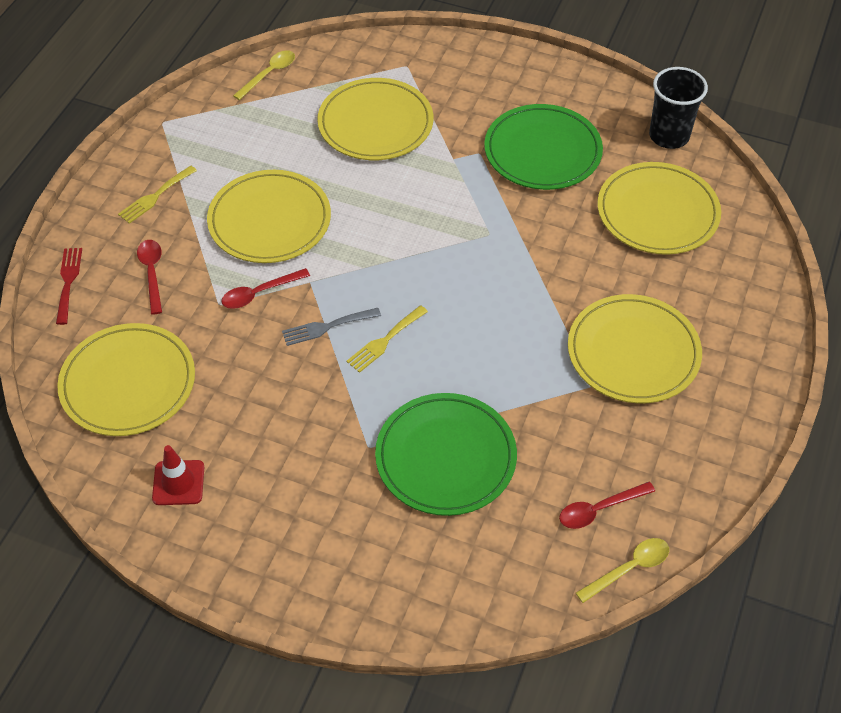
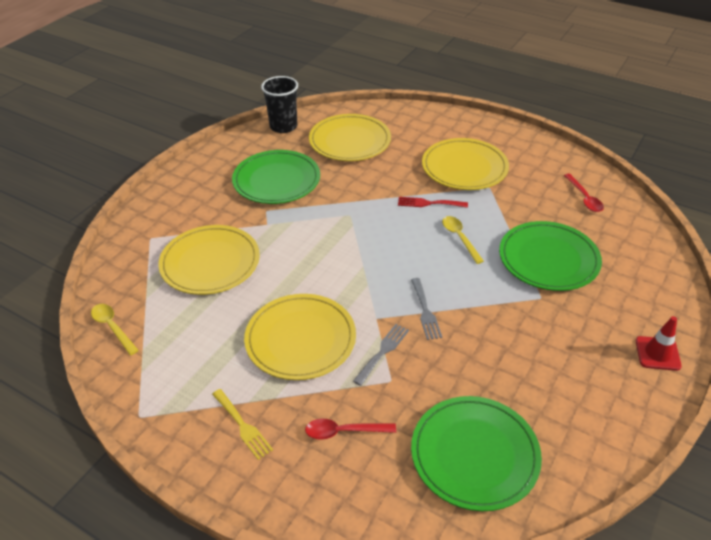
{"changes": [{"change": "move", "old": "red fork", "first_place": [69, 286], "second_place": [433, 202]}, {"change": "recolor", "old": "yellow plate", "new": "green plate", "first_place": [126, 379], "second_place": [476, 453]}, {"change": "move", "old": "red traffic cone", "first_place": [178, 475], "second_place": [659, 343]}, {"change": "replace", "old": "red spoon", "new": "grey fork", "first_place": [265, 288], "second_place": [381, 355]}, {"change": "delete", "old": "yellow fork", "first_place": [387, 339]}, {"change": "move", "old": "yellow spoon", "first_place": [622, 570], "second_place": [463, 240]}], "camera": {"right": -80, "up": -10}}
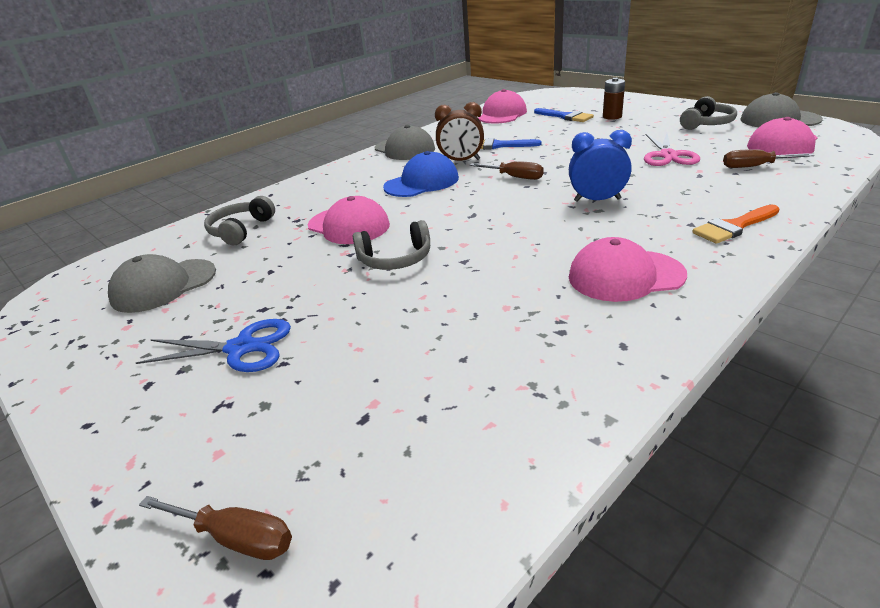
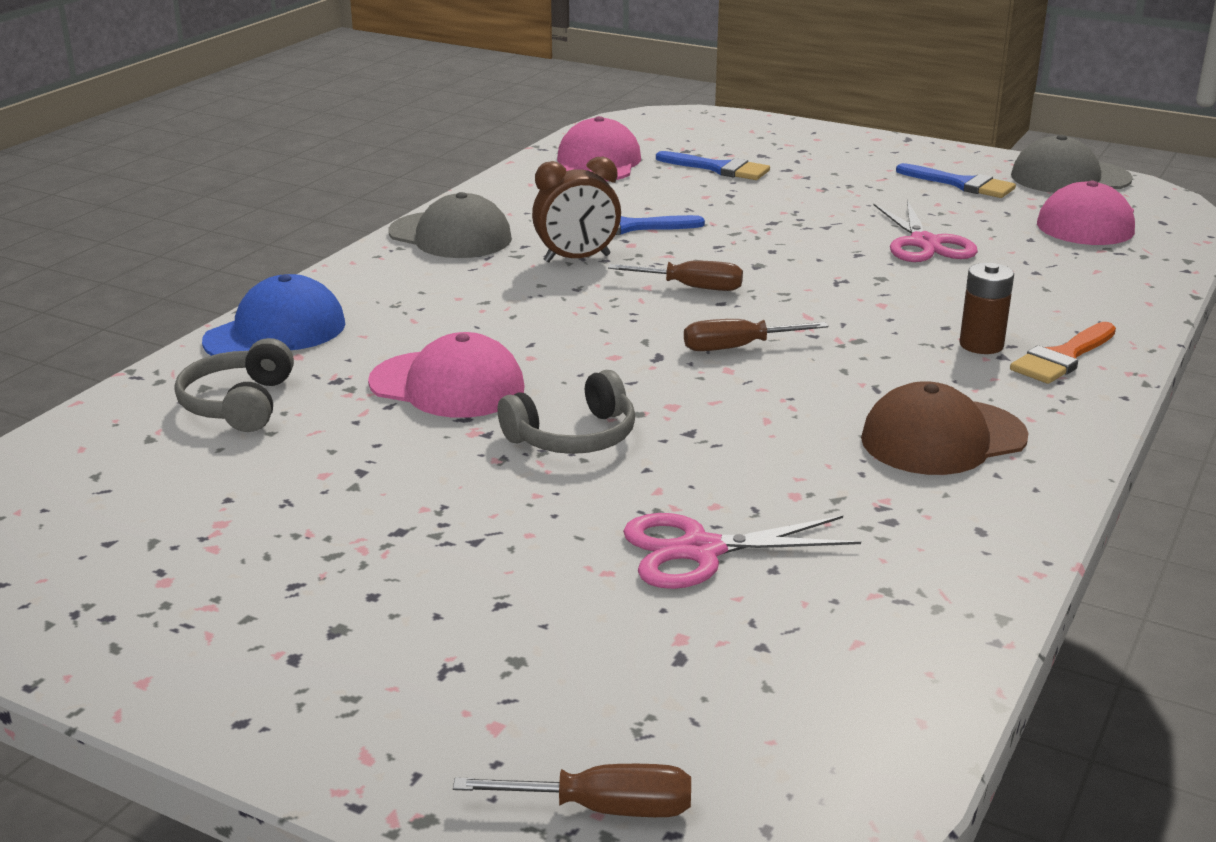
{"changes": [{"change": "delete", "old": "grey cap", "first_place": [162, 283]}, {"change": "delete", "old": "blue scissors", "first_place": [213, 345]}, {"change": "move", "old": "blue cap", "first_place": [421, 174], "second_place": [274, 315]}, {"change": "delete", "old": "blue clock", "first_place": [600, 166]}, {"change": "recolor", "old": "pink cap", "new": "brown cap", "first_place": [628, 269], "second_place": [944, 428]}, {"change": "move", "old": "brown battery", "first_place": [614, 99], "second_place": [986, 308]}, {"change": "replace", "old": "grey headphones", "new": "blue brush", "first_place": [708, 113], "second_place": [956, 180]}, {"change": "move", "old": "brown screwdriver", "first_place": [768, 158], "second_place": [756, 335]}, {"change": "insert", "new": "pink scissors", "second_place": [742, 551]}], "camera": {"right": -20, "up": -5}}
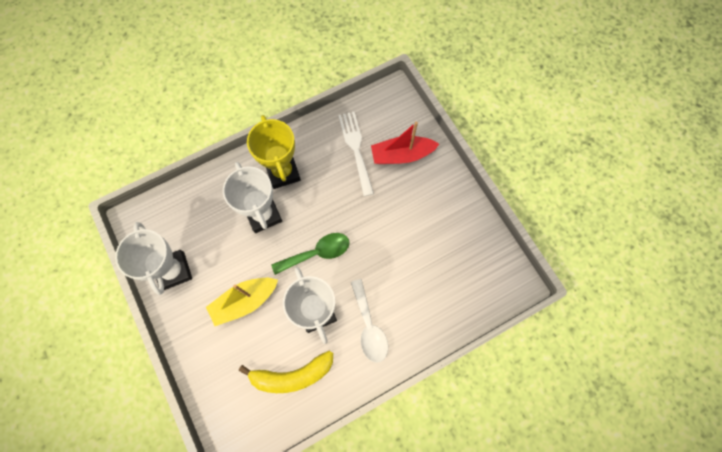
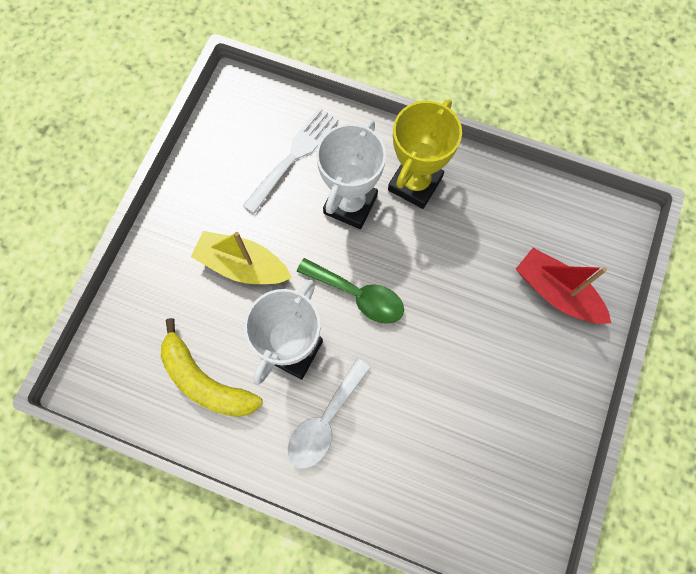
{"changes": [{"change": "delete", "old": "white trophy", "first_place": [153, 258]}, {"change": "move", "old": "white fork", "first_place": [356, 154], "second_place": [290, 160]}], "camera": {"right": 50, "up": 0}}
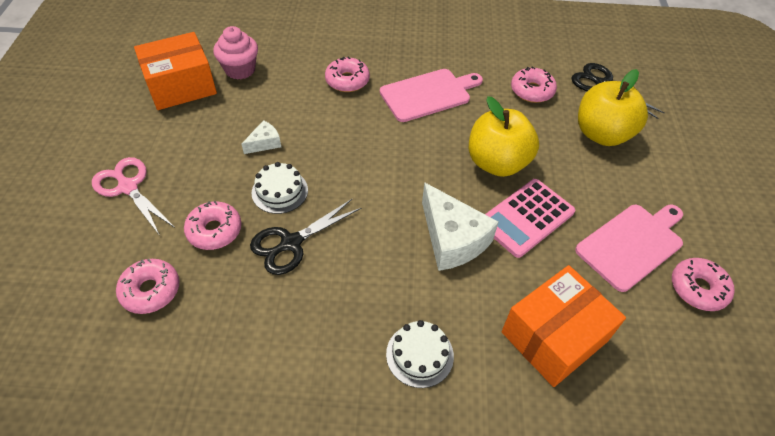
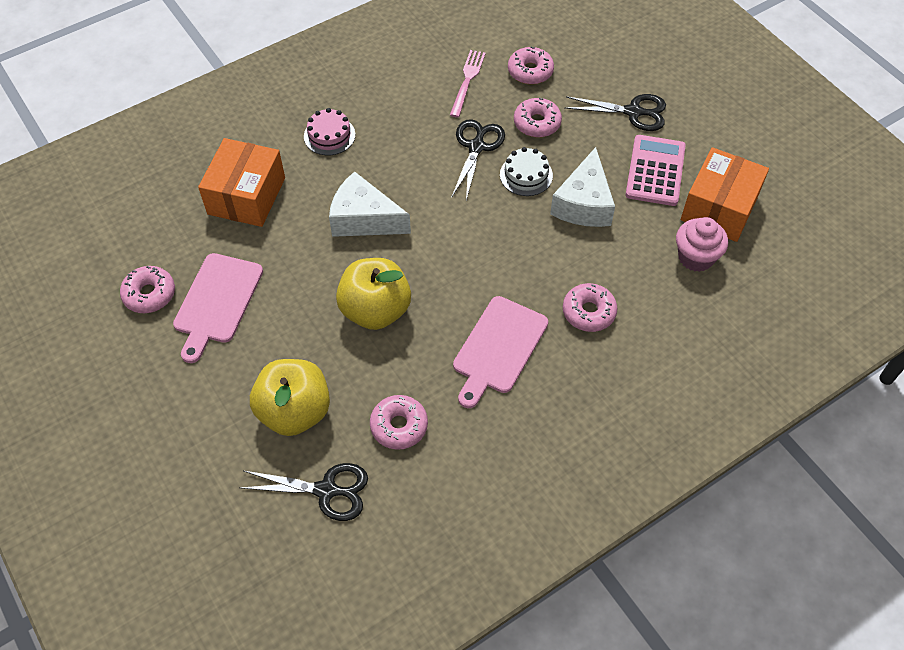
{"changes": [{"change": "recolor", "old": "pink scissors", "new": "black scissors", "first_place": [133, 196], "second_place": [615, 112]}, {"change": "resize", "old": "white cheese", "first_place": [261, 137], "second_place": [582, 187], "factor": 2.02}, {"change": "recolor", "old": "white cake", "new": "pink cake", "first_place": [420, 354], "second_place": [329, 131]}, {"change": "move", "old": "pink calculator", "first_place": [530, 218], "second_place": [655, 170]}, {"change": "insert", "new": "pink fork", "second_place": [468, 83]}], "camera": {"right": 145, "up": 5}}
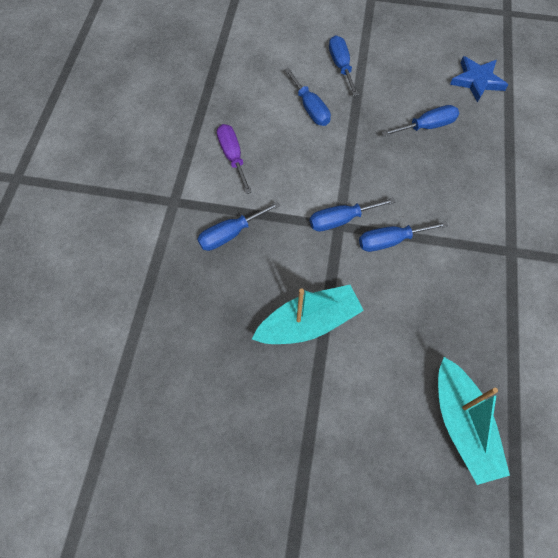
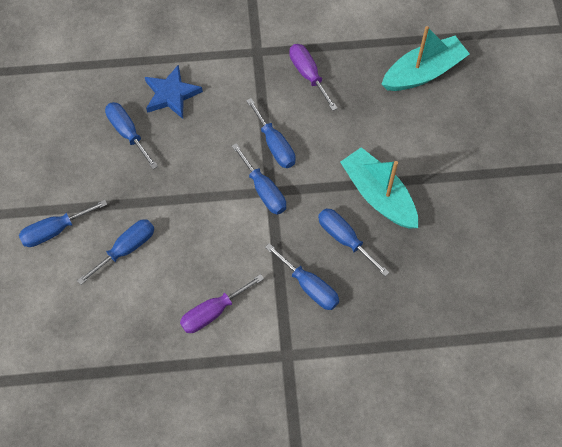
{"changes": [{"change": "move", "old": "blue star", "first_place": [479, 79], "second_place": [174, 91]}, {"change": "insert", "new": "purple screwdriver", "second_place": [313, 77]}, {"change": "insert", "new": "blue screwdriver", "second_place": [354, 242]}], "camera": {"right": -105, "up": 0}}
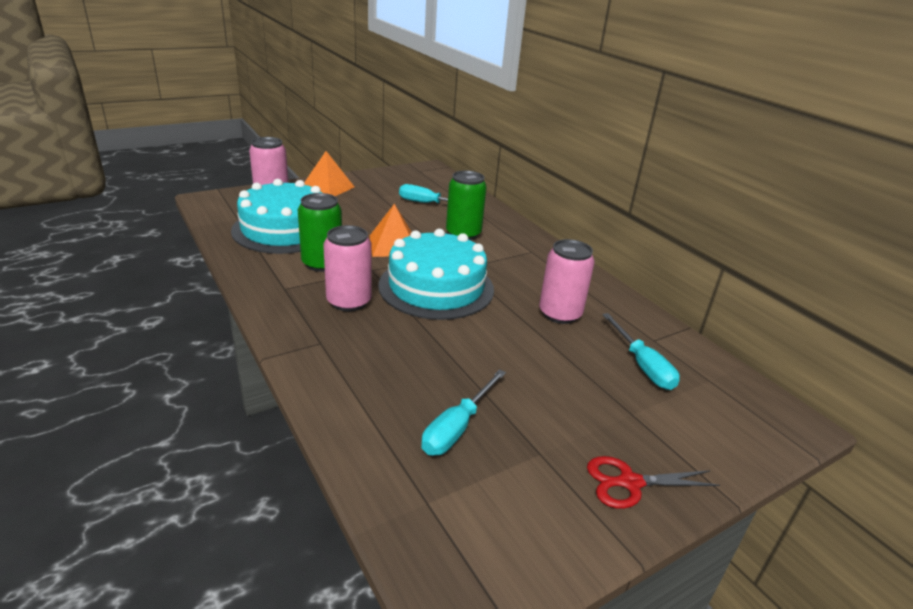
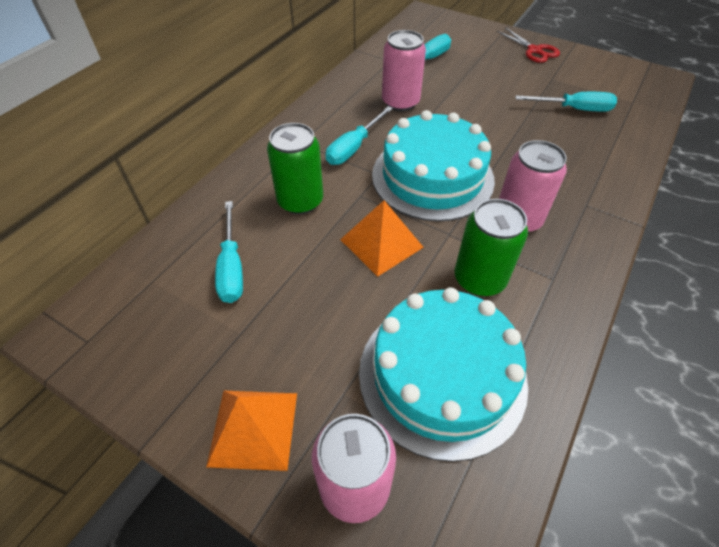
{"changes": [{"change": "insert", "new": "turquoise screwdriver", "second_place": [359, 135]}], "camera": {"right": -115, "up": 20}}
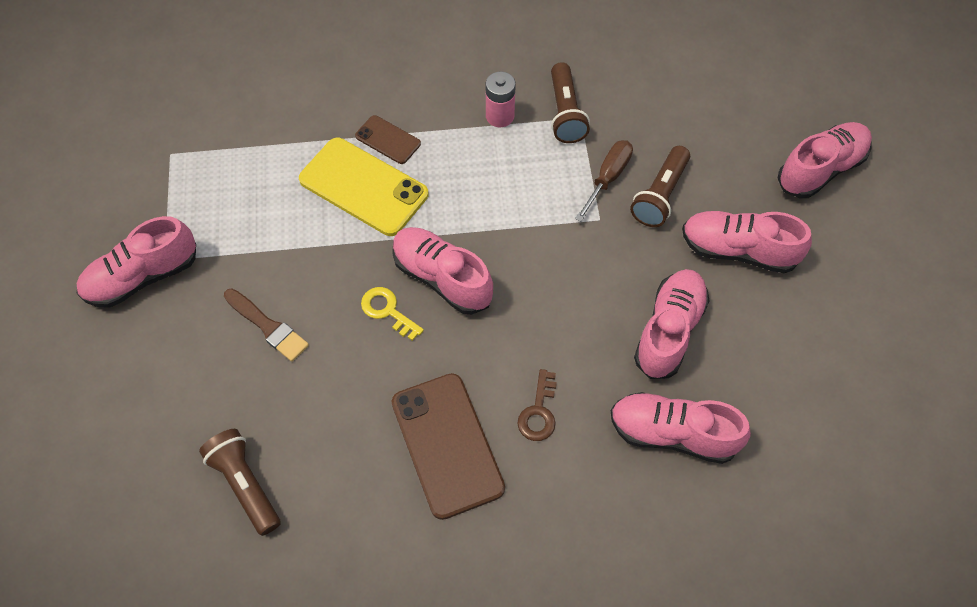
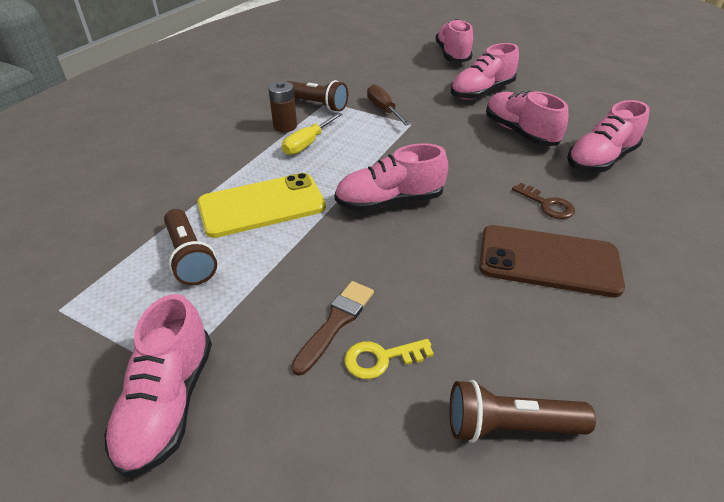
{"changes": [{"change": "rotate", "old": "brown brush", "first_place": [266, 325], "second_place": [332, 328], "degrees": -45}, {"change": "delete", "old": "brown phone", "first_place": [388, 139]}, {"change": "move", "old": "yellow key", "first_place": [392, 314], "second_place": [389, 359]}, {"change": "recolor", "old": "pink battery", "new": "brown battery", "first_place": [501, 99], "second_place": [282, 106]}, {"change": "move", "old": "brown flashlight", "first_place": [660, 186], "second_place": [190, 247]}, {"change": "insert", "new": "yellow screwdriver", "second_place": [312, 134]}], "camera": {"right": -55, "up": -20}}
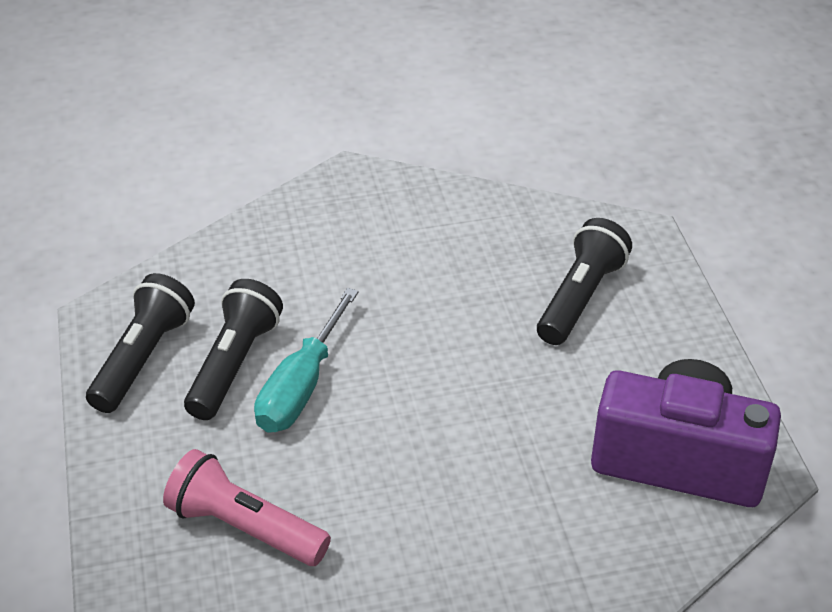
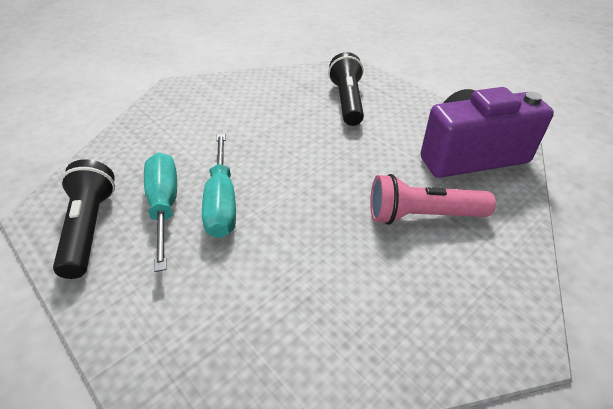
{"changes": [{"change": "move", "old": "pink flashlight", "first_place": [247, 507], "second_place": [433, 199]}, {"change": "replace", "old": "black flashlight", "new": "turquoise screwdriver", "first_place": [233, 349], "second_place": [160, 212]}], "camera": {"right": -30, "up": 0}}
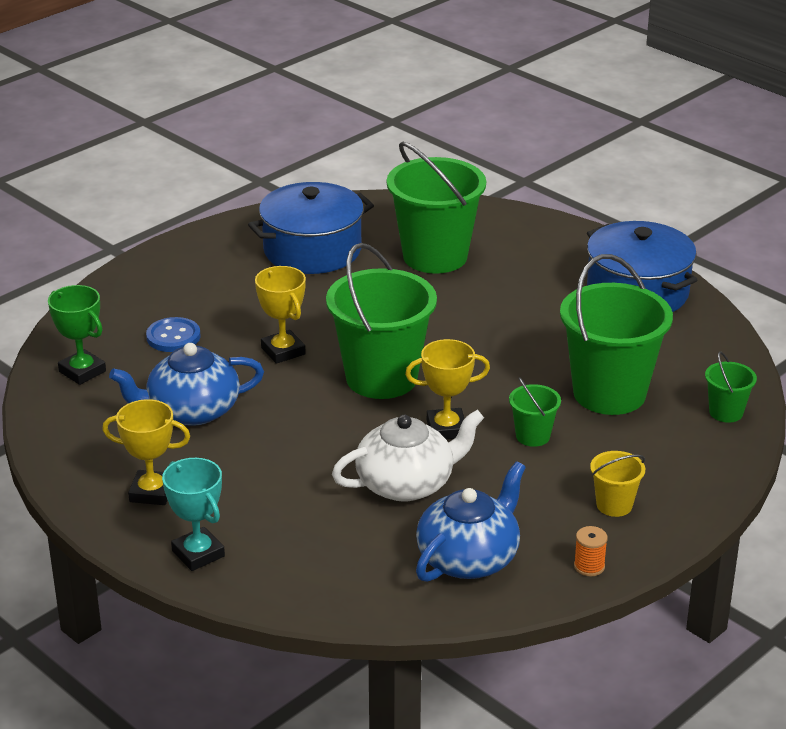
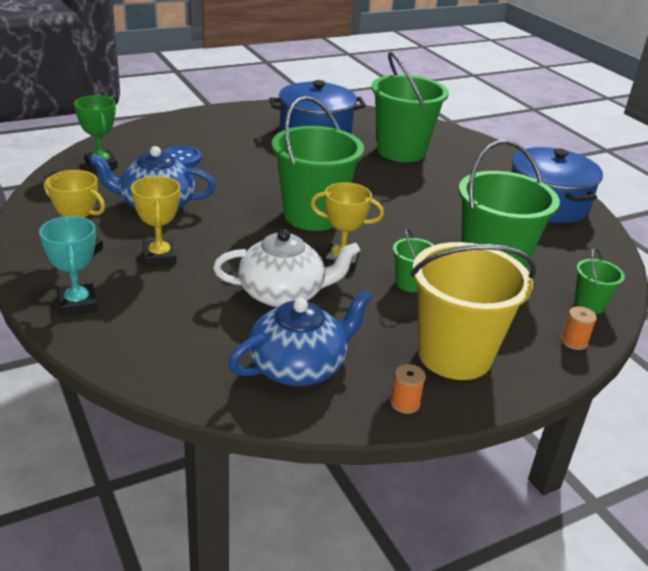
{"changes": [{"change": "move", "old": "yellow trophy", "first_place": [280, 315], "second_place": [155, 221]}, {"change": "resize", "old": "yellow bucket", "first_place": [617, 484], "second_place": [473, 311], "factor": 2.2}, {"change": "insert", "new": "orange spool", "second_place": [579, 328]}], "camera": {"right": 15, "up": 0}}
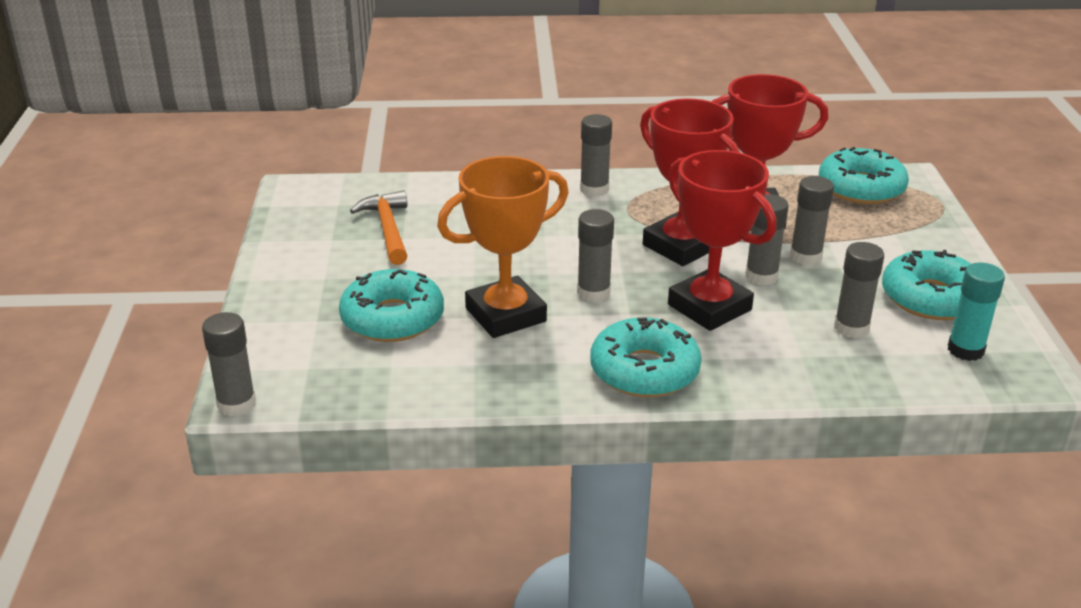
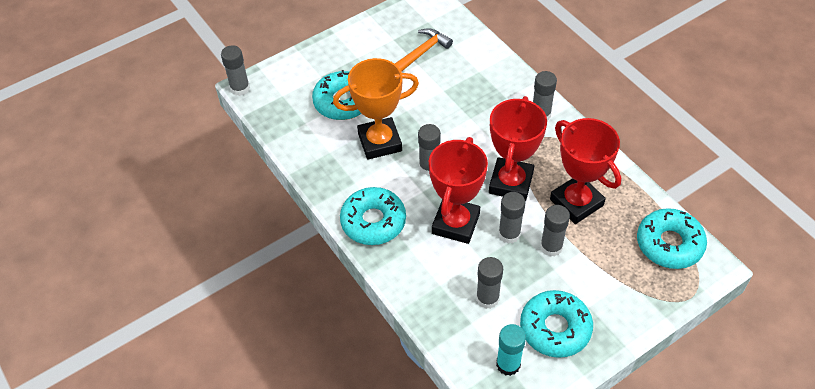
{"changes": [{"change": "rotate", "old": "orange trophy", "first_place": [503, 247], "second_place": [376, 109], "degrees": -45}], "camera": {"right": 60, "up": 20}}
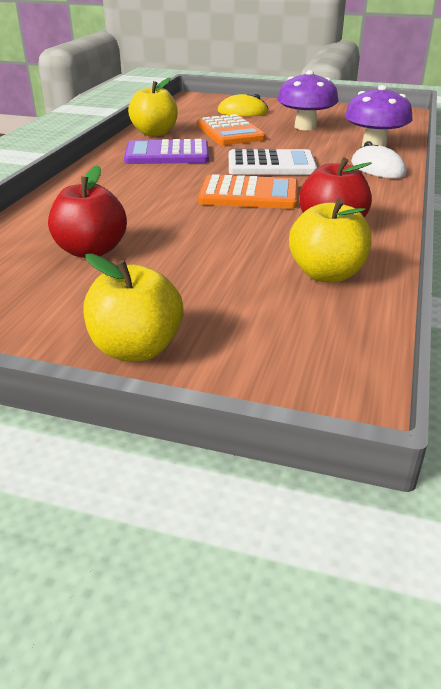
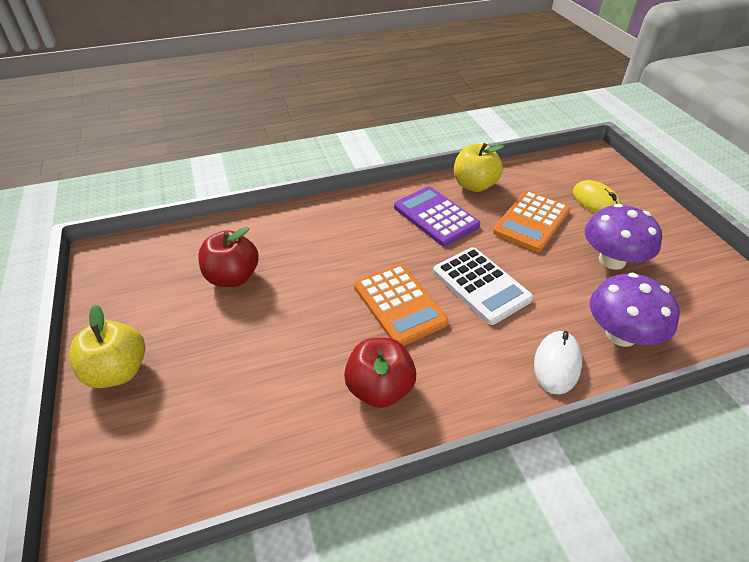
{"changes": [{"change": "delete", "old": "yellow apple", "first_place": [330, 240]}], "camera": {"right": 55, "up": 10}}
